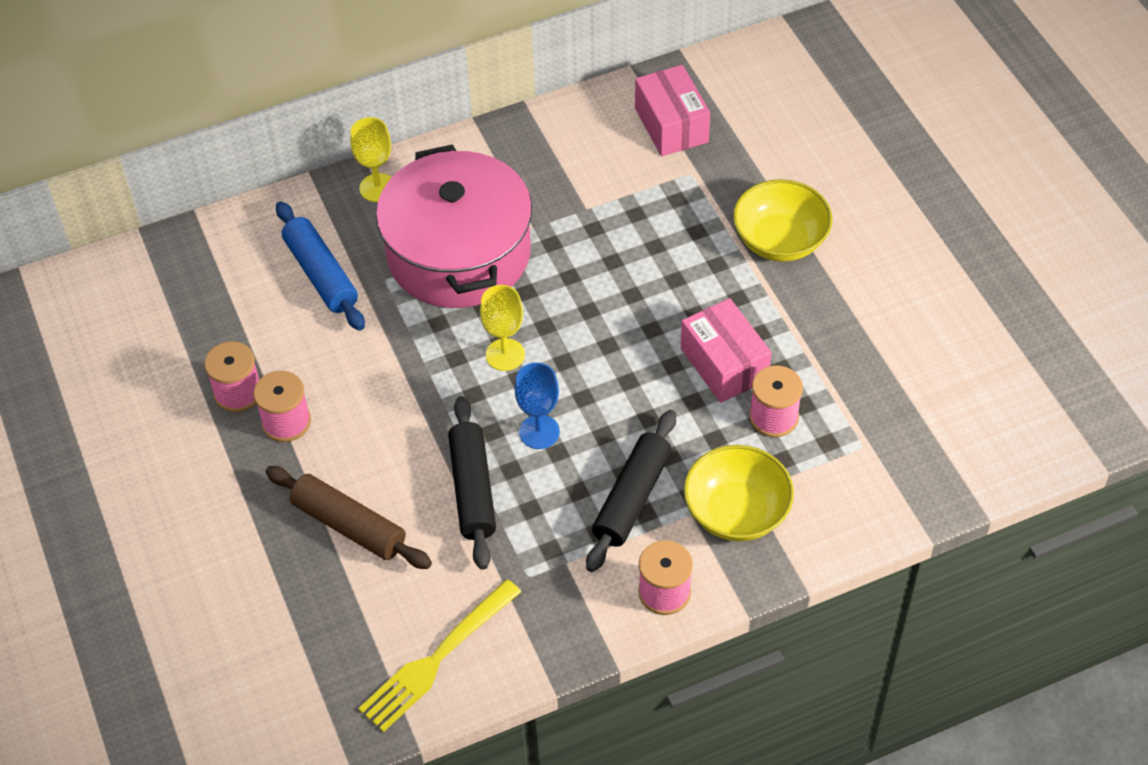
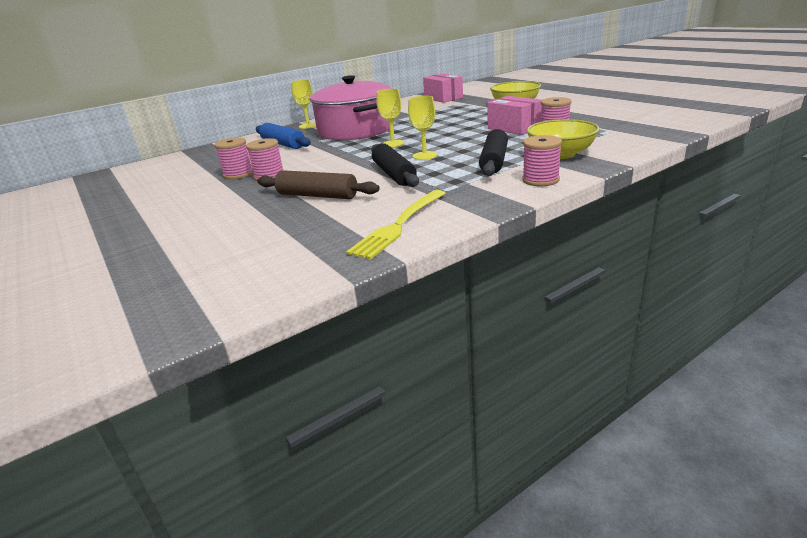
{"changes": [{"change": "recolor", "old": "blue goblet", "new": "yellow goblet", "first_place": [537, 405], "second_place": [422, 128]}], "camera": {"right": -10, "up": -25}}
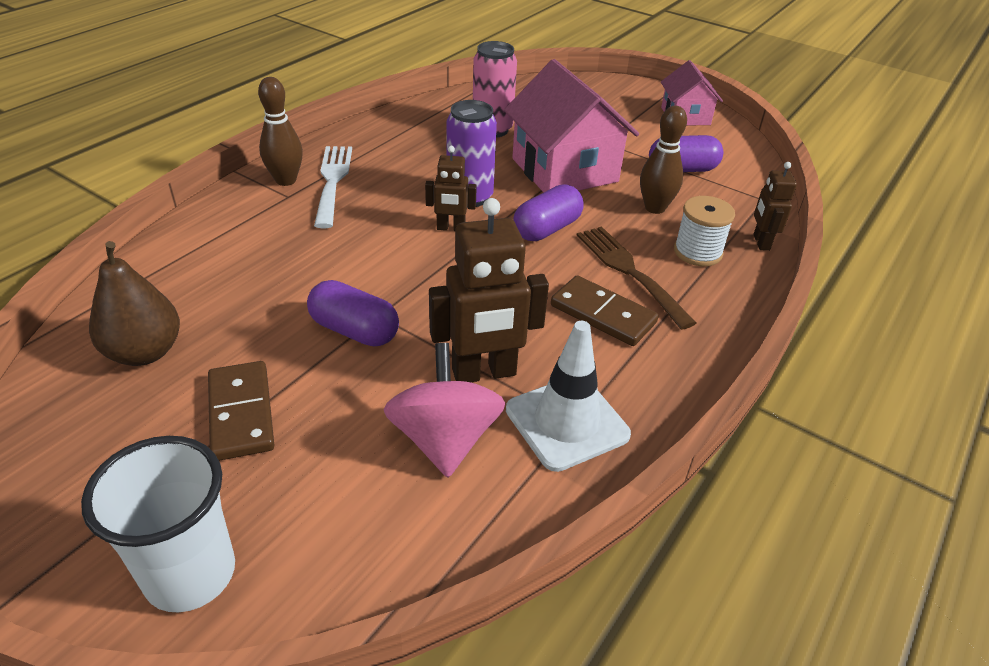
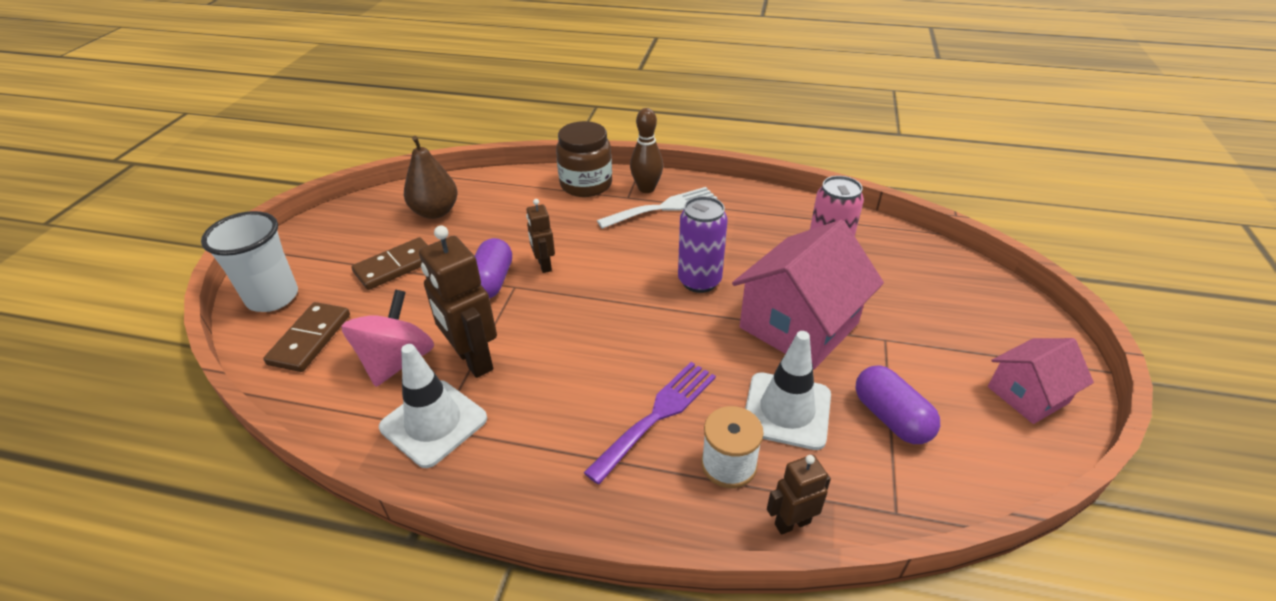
{"changes": [{"change": "rotate", "old": "pink spinning top", "first_place": [444, 410], "second_place": [387, 338], "degrees": -45}, {"change": "move", "old": "brown robot", "first_place": [451, 188], "second_place": [540, 236]}, {"change": "delete", "old": "purple capsule", "first_place": [548, 212]}, {"change": "move", "old": "brown domino", "first_place": [605, 311], "second_place": [306, 337]}, {"change": "recolor", "old": "brown fork", "new": "purple fork", "first_place": [636, 278], "second_place": [650, 423]}, {"change": "replace", "old": "brown bowling pin", "new": "white traffic cone", "first_place": [663, 160], "second_place": [788, 390]}, {"change": "insert", "new": "brown jar", "second_place": [584, 159]}], "camera": {"right": 70, "up": 0}}
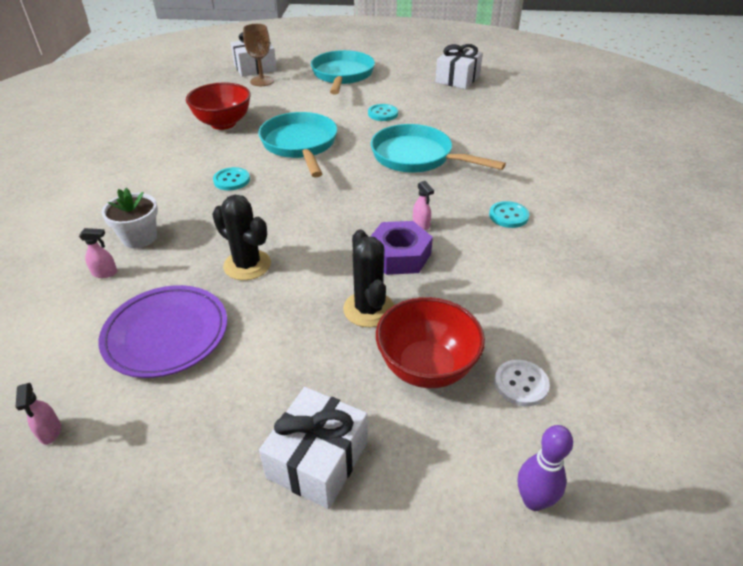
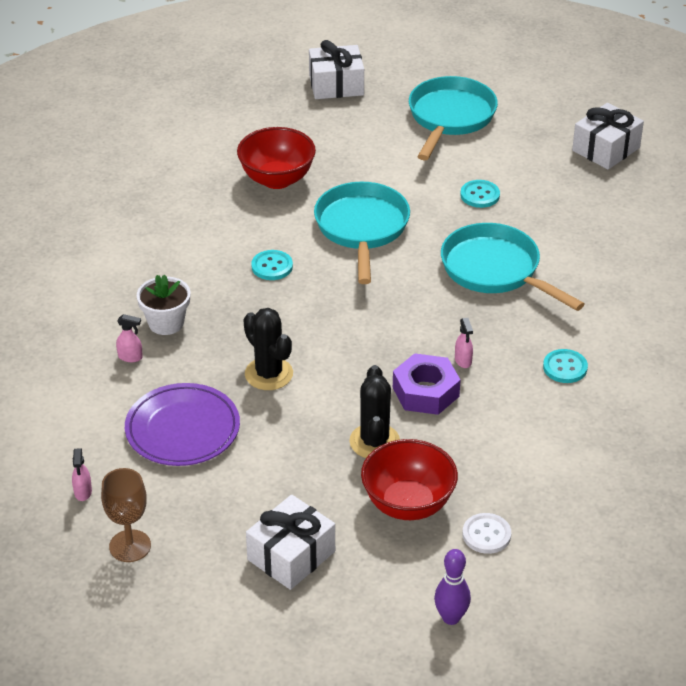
{"changes": [{"change": "move", "old": "brown goblet", "first_place": [258, 55], "second_place": [126, 515]}], "camera": {"right": 15, "up": 0}}
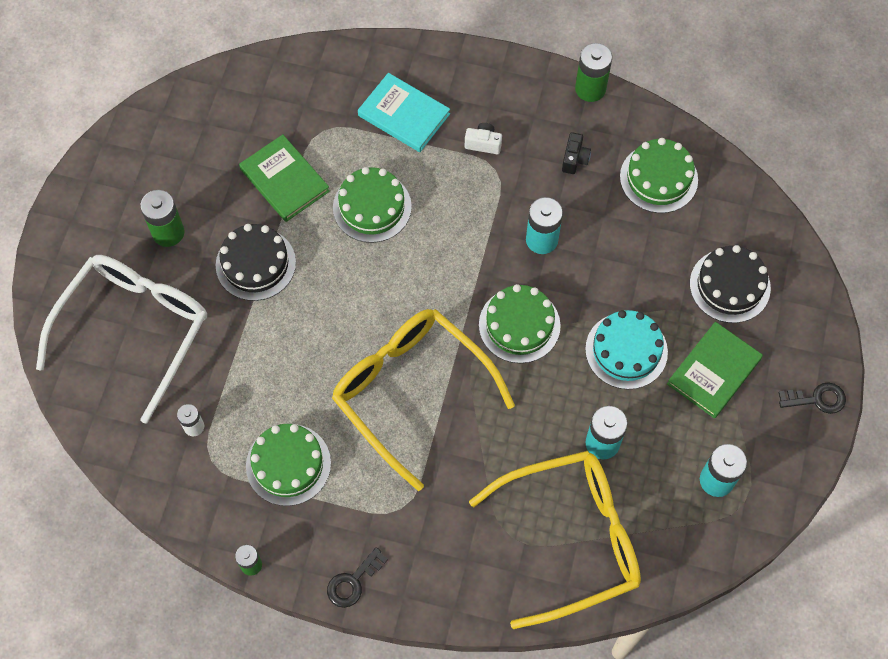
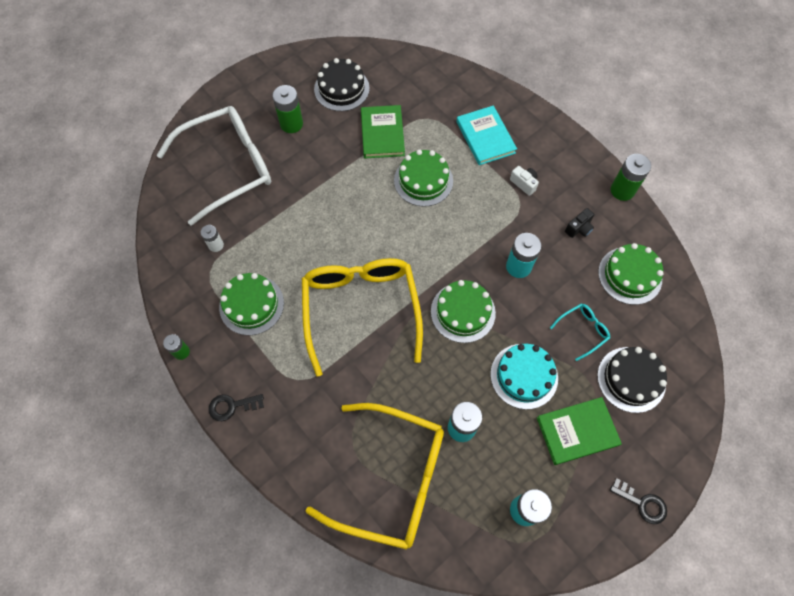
{"changes": [{"change": "move", "old": "black cake", "first_place": [256, 262], "second_place": [342, 84]}, {"change": "insert", "new": "turquoise glasses", "second_place": [580, 332]}], "camera": {"right": 35, "up": 0}}
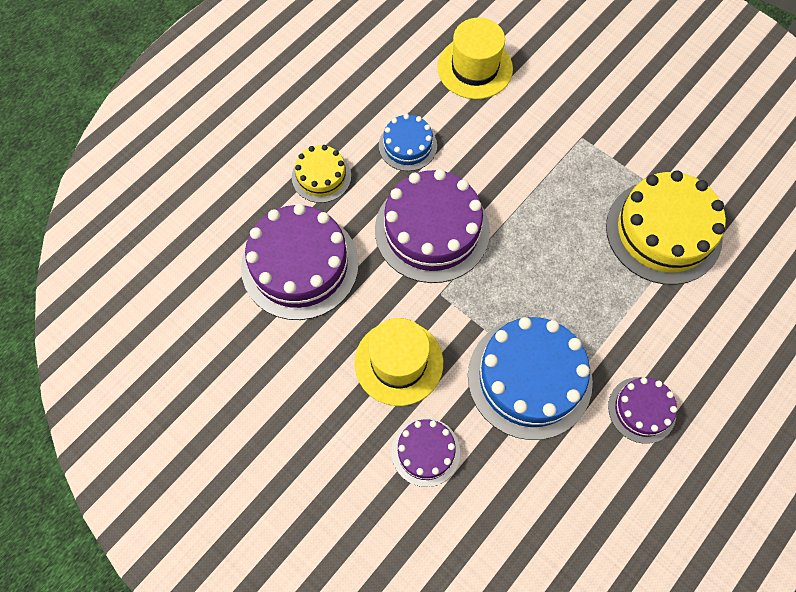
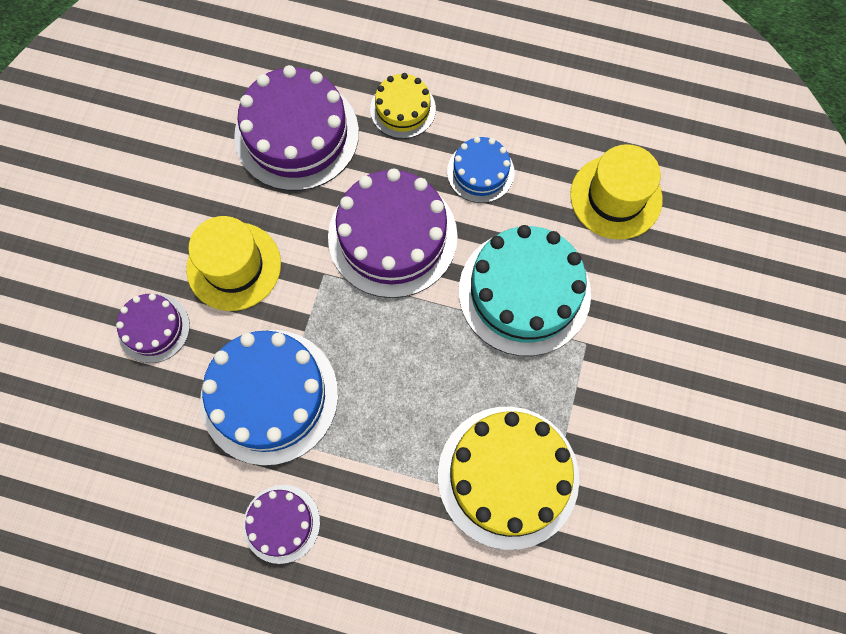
{"changes": [{"change": "insert", "new": "turquoise cake", "second_place": [525, 290]}], "camera": {"right": 65, "up": 5}}
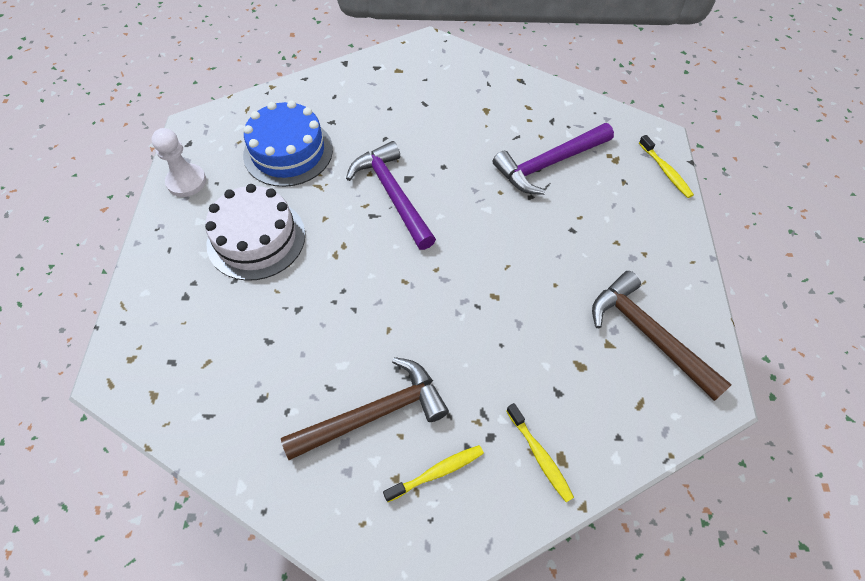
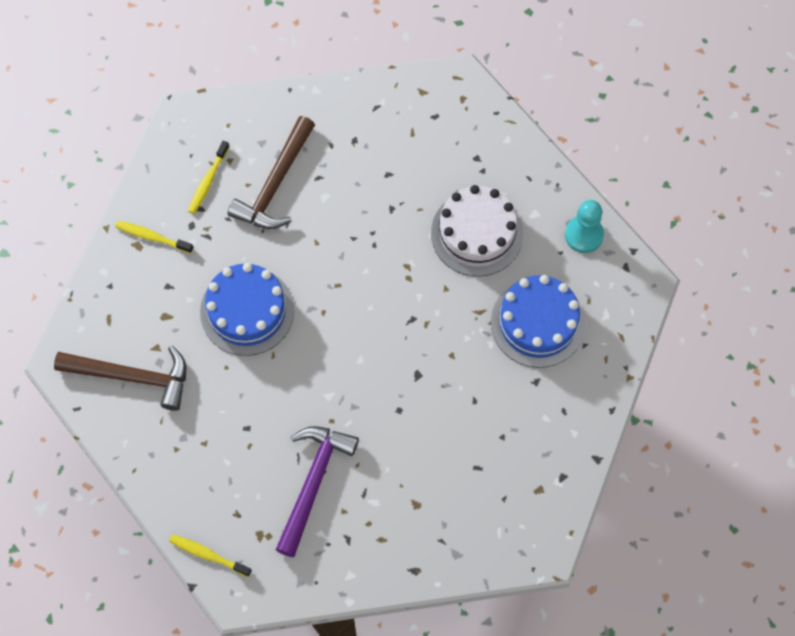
{"changes": [{"change": "recolor", "old": "white pawn", "new": "turquoise pawn", "first_place": [179, 162], "second_place": [584, 226]}, {"change": "delete", "old": "purple hammer", "first_place": [391, 195]}, {"change": "insert", "new": "blue cake", "second_place": [247, 309]}], "camera": {"right": 140, "up": 10}}
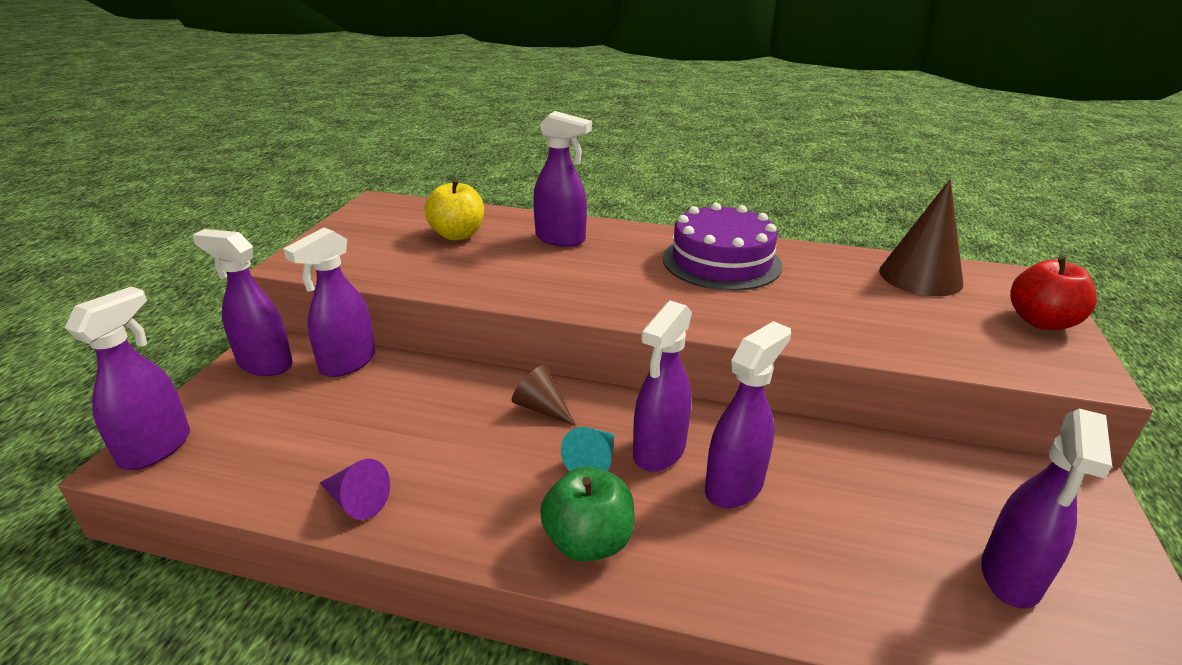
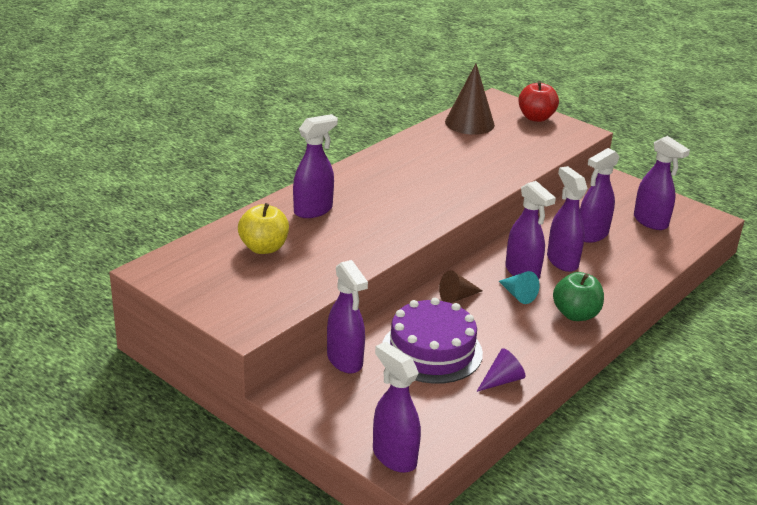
{"changes": [{"change": "move", "old": "purple spray bottle", "first_place": [242, 302], "second_place": [600, 195]}, {"change": "move", "old": "purple cake", "first_place": [722, 247], "second_place": [432, 341]}], "camera": {"right": -65, "up": 0}}
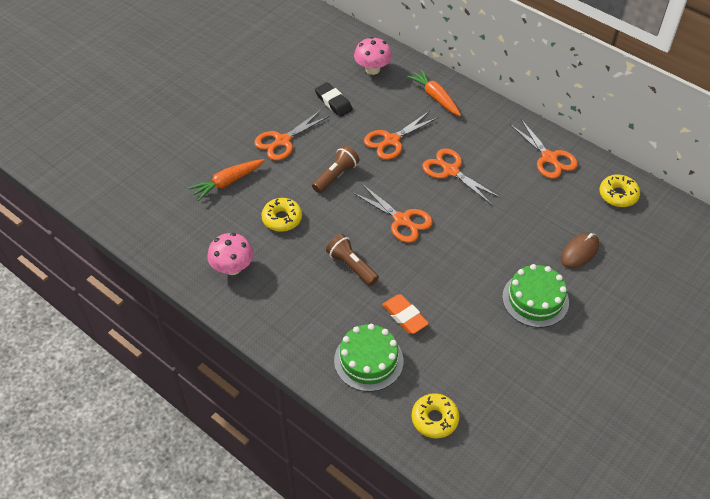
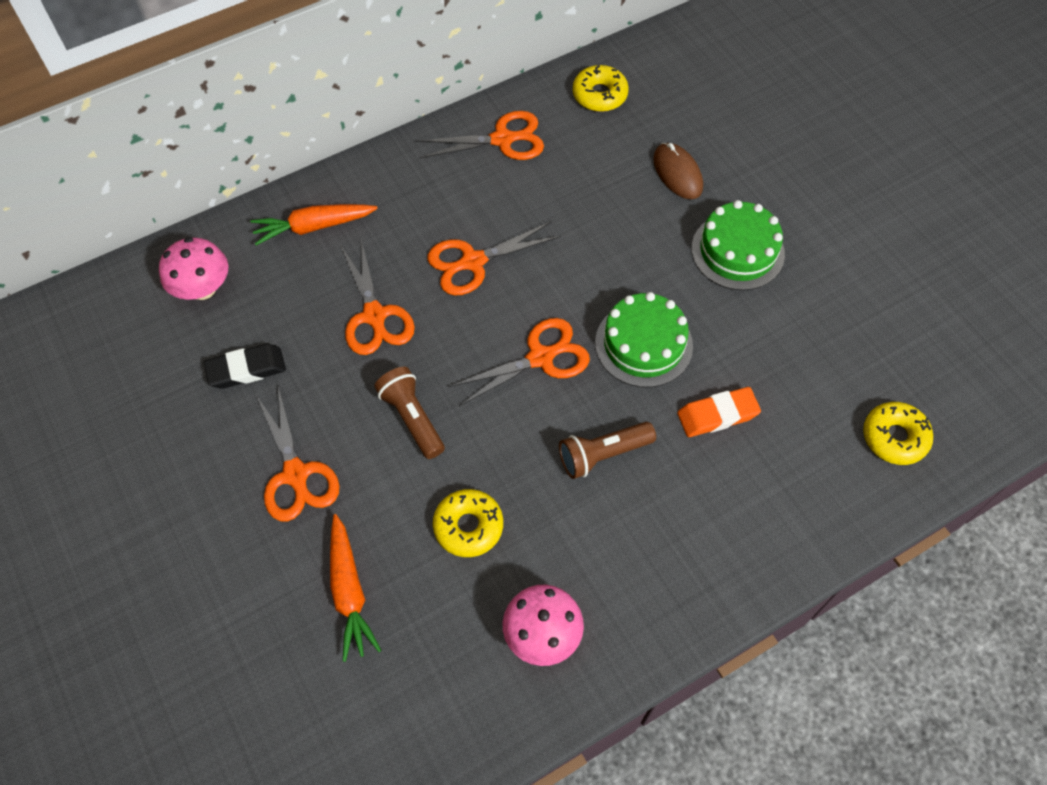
{"changes": [{"change": "move", "old": "green cake", "first_place": [368, 358], "second_place": [644, 339]}], "camera": {"right": -70, "up": 10}}
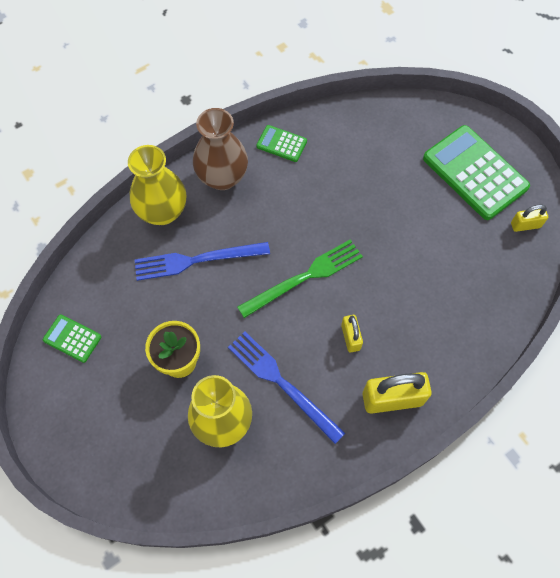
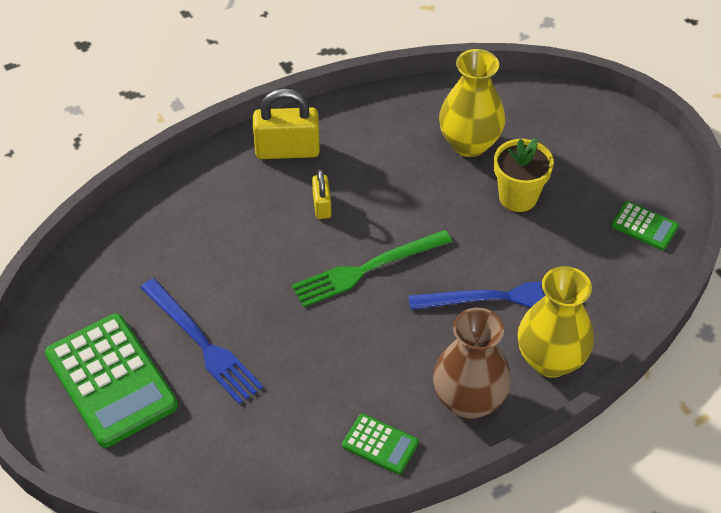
{"changes": [{"change": "move", "old": "blue fork", "first_place": [286, 387], "second_place": [201, 341]}, {"change": "delete", "old": "yellow padlock", "first_place": [529, 218]}], "camera": {"right": -175, "up": -15}}
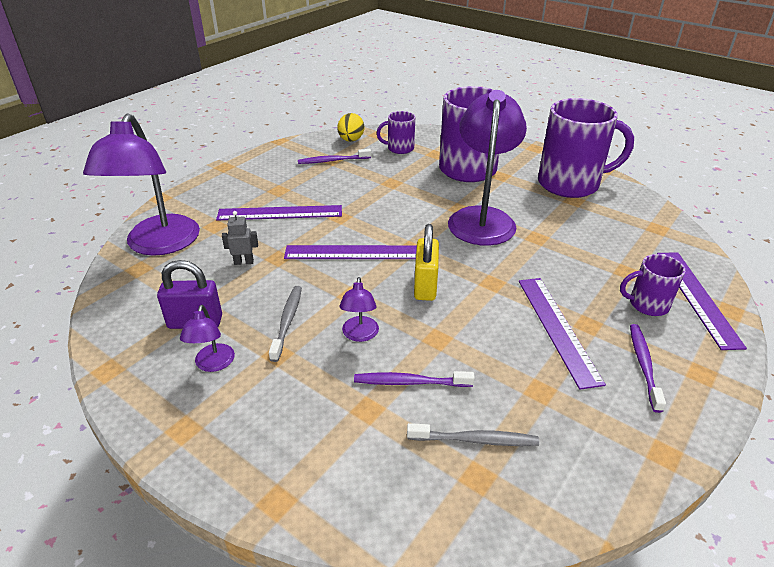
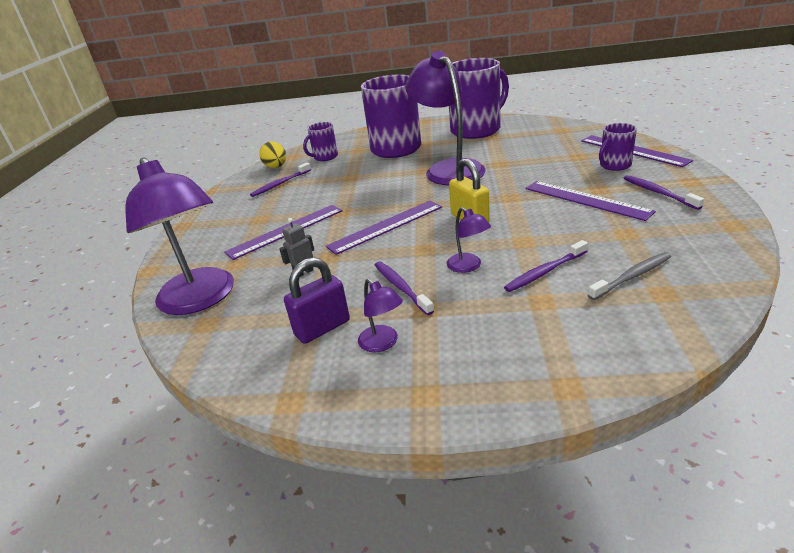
{"changes": [{"change": "recolor", "old": "grey toothbrush", "new": "purple toothbrush", "first_place": [285, 324], "second_place": [404, 288]}], "camera": {"right": -30, "up": -5}}
